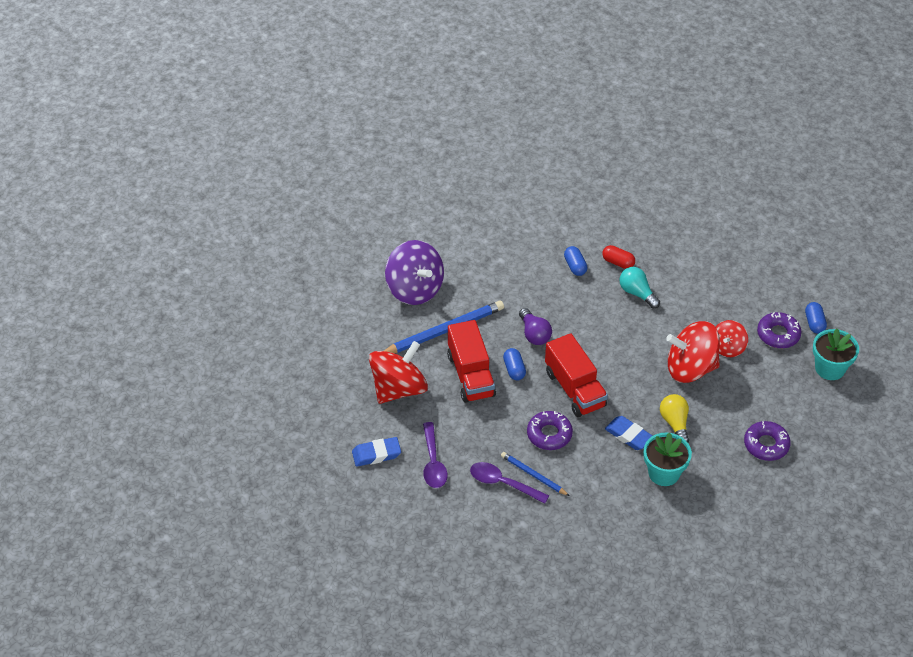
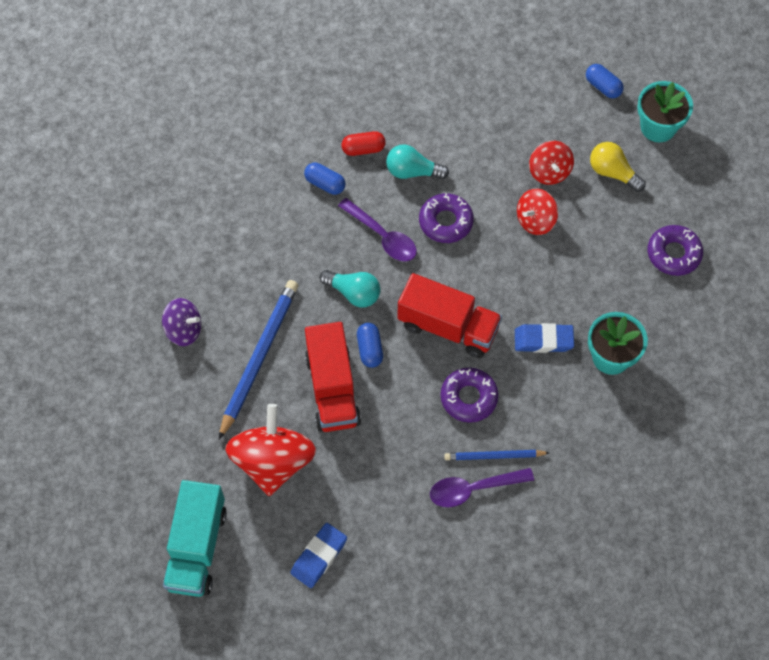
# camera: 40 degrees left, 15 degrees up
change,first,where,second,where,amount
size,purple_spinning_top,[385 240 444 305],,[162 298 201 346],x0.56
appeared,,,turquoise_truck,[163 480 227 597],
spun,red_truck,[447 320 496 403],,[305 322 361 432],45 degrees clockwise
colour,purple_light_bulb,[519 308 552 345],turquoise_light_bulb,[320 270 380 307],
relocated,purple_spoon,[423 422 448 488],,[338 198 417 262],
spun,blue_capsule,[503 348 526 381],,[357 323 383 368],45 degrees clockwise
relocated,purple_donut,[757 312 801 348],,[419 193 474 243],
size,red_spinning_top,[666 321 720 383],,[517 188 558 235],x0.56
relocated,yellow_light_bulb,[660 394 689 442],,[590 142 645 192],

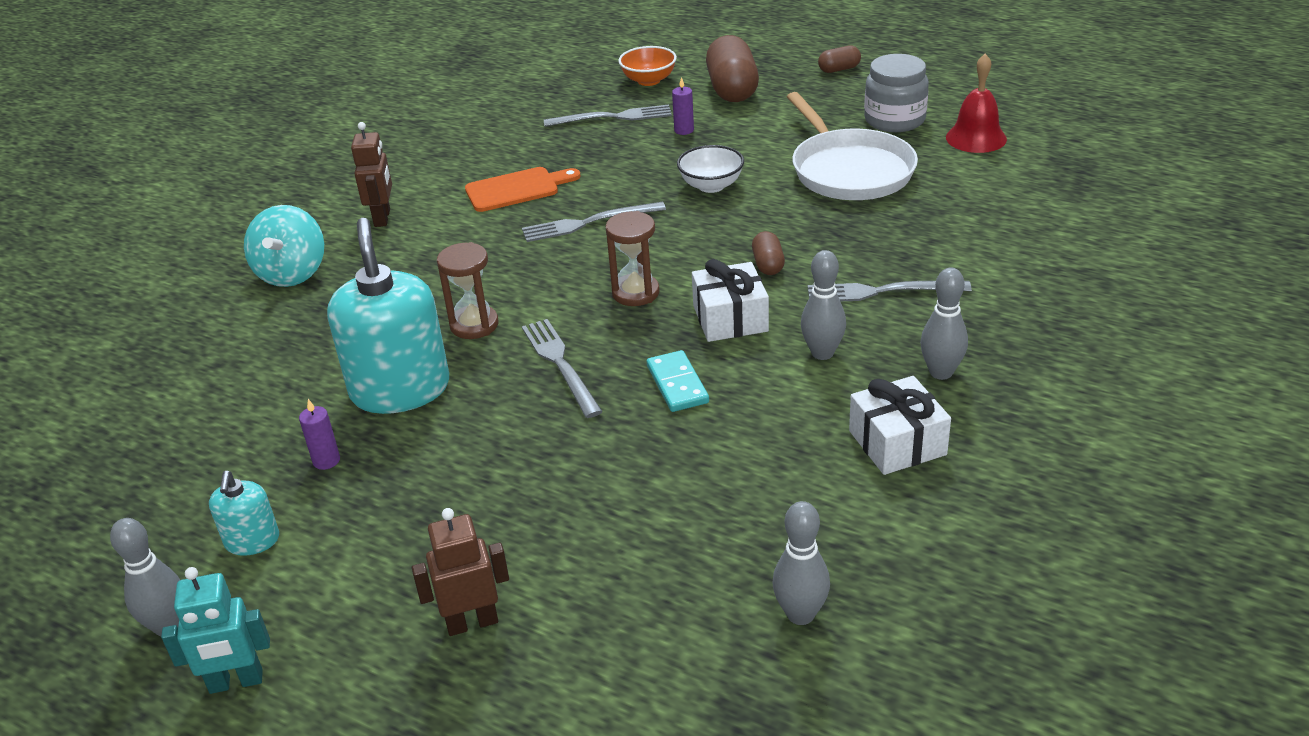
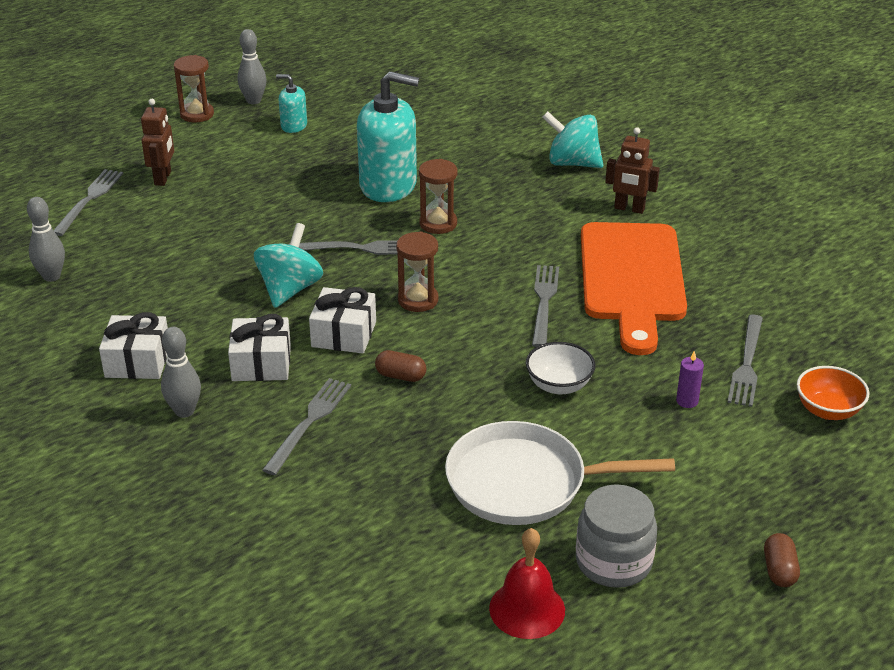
# camera: 110 degrees right, 0 degrees up
change,first,where,second,where,amount
appeared,,,grey_fork,[54 169 123 236],
exchanged,turquoise_robot,[161 567 270 694],brown_hourglass,[174 55 214 122],
exchanged,grey_bowling_pin,[801 250 846 360],white_gift,[228 314 291 381],
exchanged,turquoise_domino,[647 350 709 412],turquoise_spinning_top,[254 223 323 308],
size,orange_cutting_board,[465 167 581 212],,[581 222 687 355],x1.93
missing,purple_candle,[299 399 340 470],,,
missing,brown_capsule,[706 35 759 102],,,

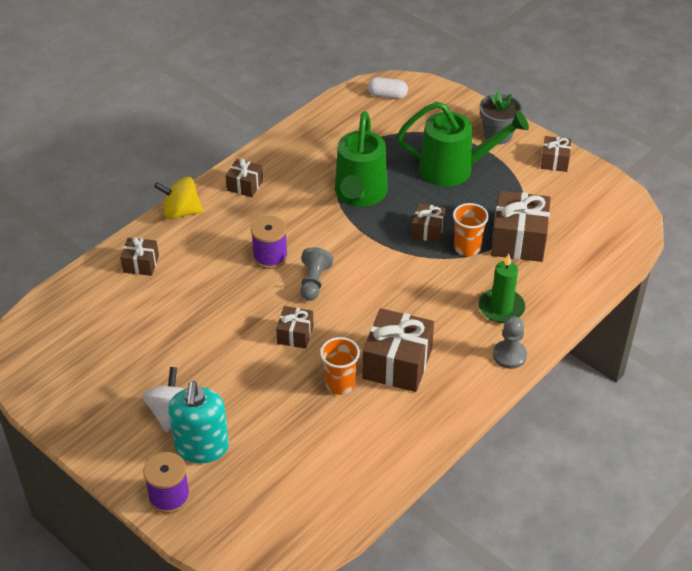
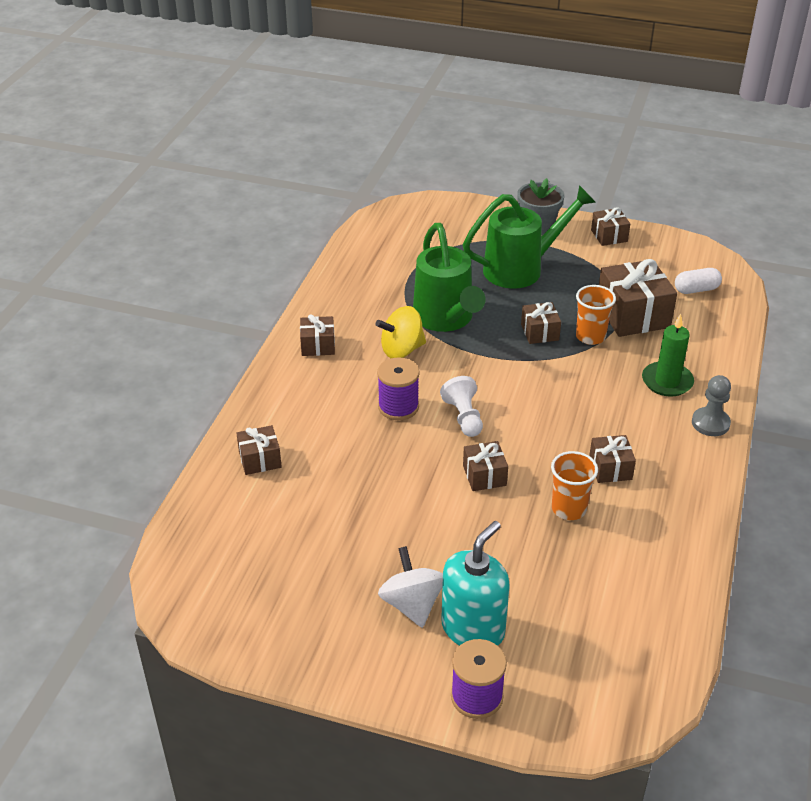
# camera: 25 degrees left, 5 degrees down
change,first,where,second,where,amount
relocated,yellow_spinning_top,[154 177 203 220],,[375 306 426 358],
colour,grey_pawn,[300 247 333 301],white_pawn,[440 376 483 437],
spun,turquoise_soap_dispenser,[169 381 229 463],,[441 521 510 646],120 degrees counterclockwise
size,brown_gift,[362 308 434 392],,[589 435 636 483],x0.54
relocated,white_capsule,[368 77 408 99],,[675 268 722 294],

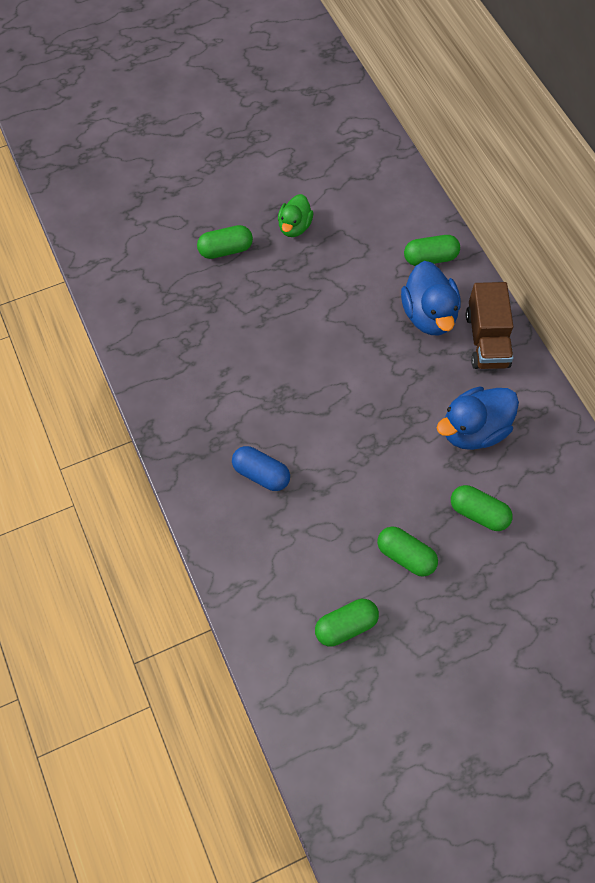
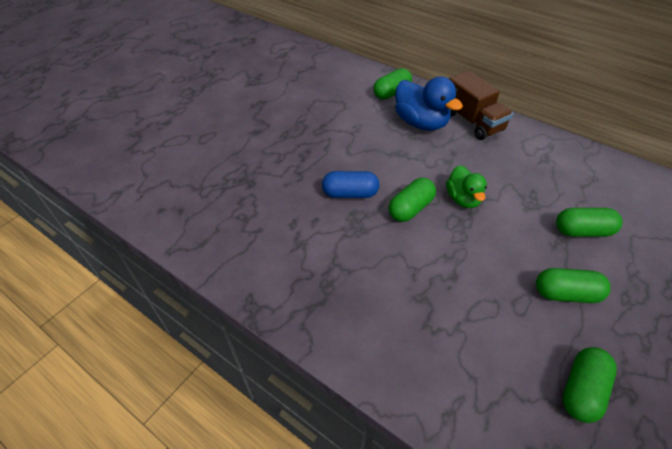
# camera: 30 degrees left, 15 degrees down
change,first,where,second,where,amount
relocated,blue_capsule,[232 446 290 491],,[322 171 379 198],
relocated,green_capsule,[197 225 253 259],,[389 178 436 222],
relocated,green_duck,[278 194 314 237],,[446 165 487 208],
missing,blue_duck,[436 386 519 450],,,

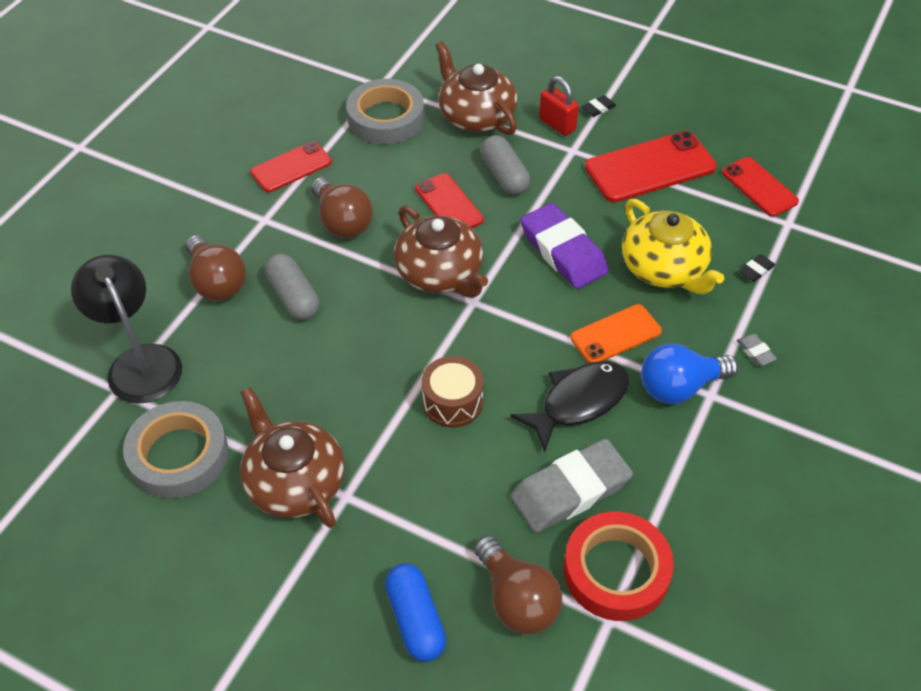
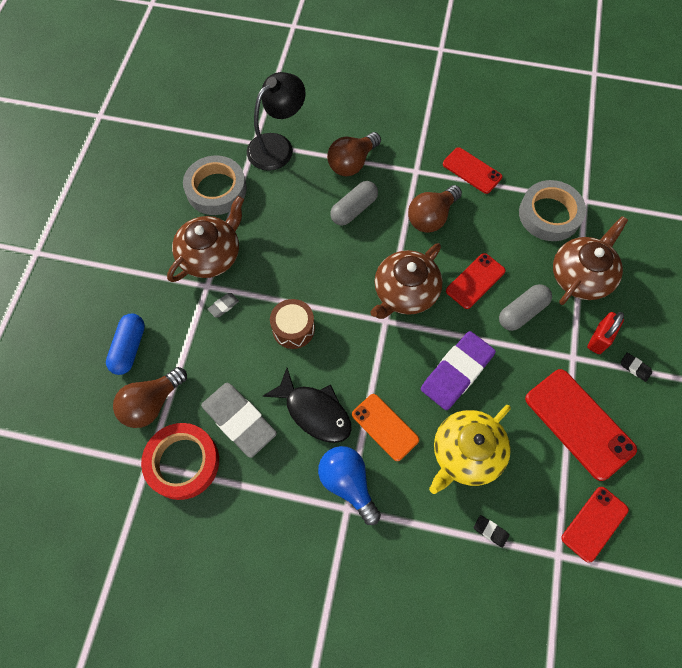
# camera: 75 degrees right, 15 degrees up
change,first,where,second,where,amount
spun,blue_capsule,[385 563 446 662],,[106 314 145 375],45 degrees counterclockwise
relocated,grey_eraser,[736 334 777 366],,[208 293 239 318],

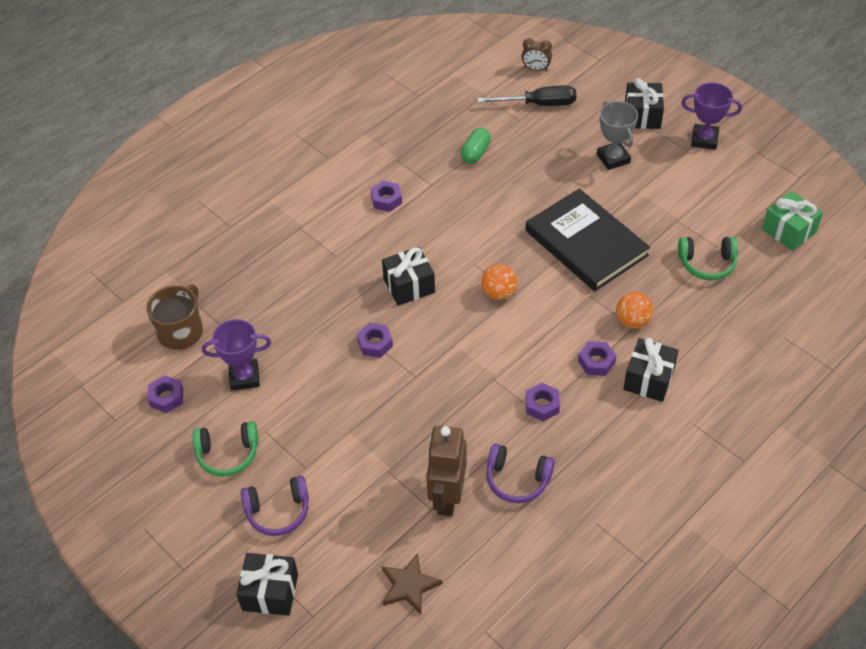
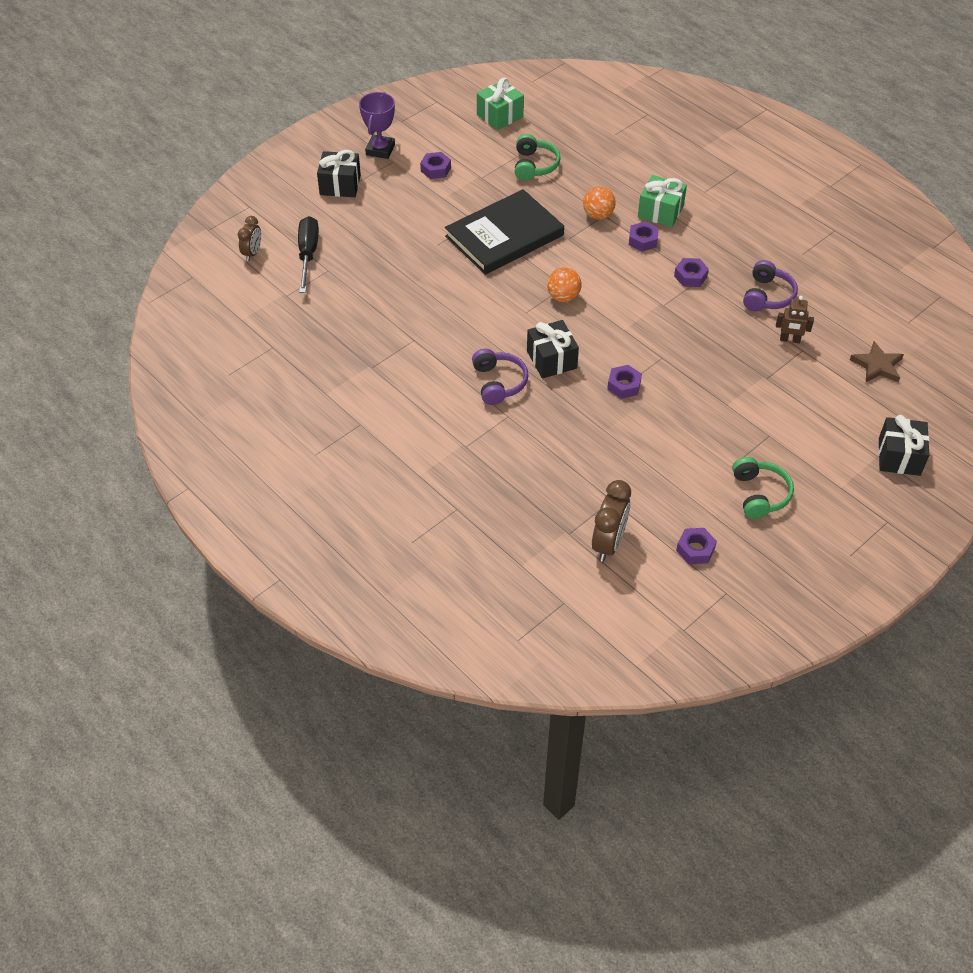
# camera: 90 degrees left, 0 degrees up
change,first,where,second,where,amount
relocated,purple_nut,[370 181 402 212],,[420 152 451 179],
relocated,purple_headphones,[241 475 309 536],,[472 349 528 405],
exchanged,brown_mug,[147 284 203 350],brown_clock,[592 480 631 562],
colour,black_gift,[623 338 679 402],green_gift,[638 175 687 227],
size,brown_robot,[426 426 467 516],,[776 296 814 343],x0.54
missing,purple_trophy,[202 319 271 391],,,
missing,green_capsule,[461 128 491 164],,,
missing,grey_trophy,[597 101 638 170],,,

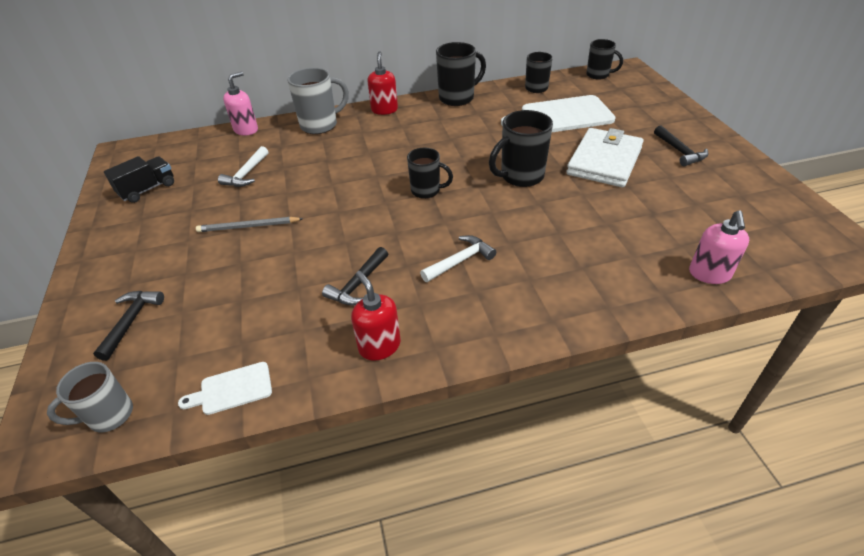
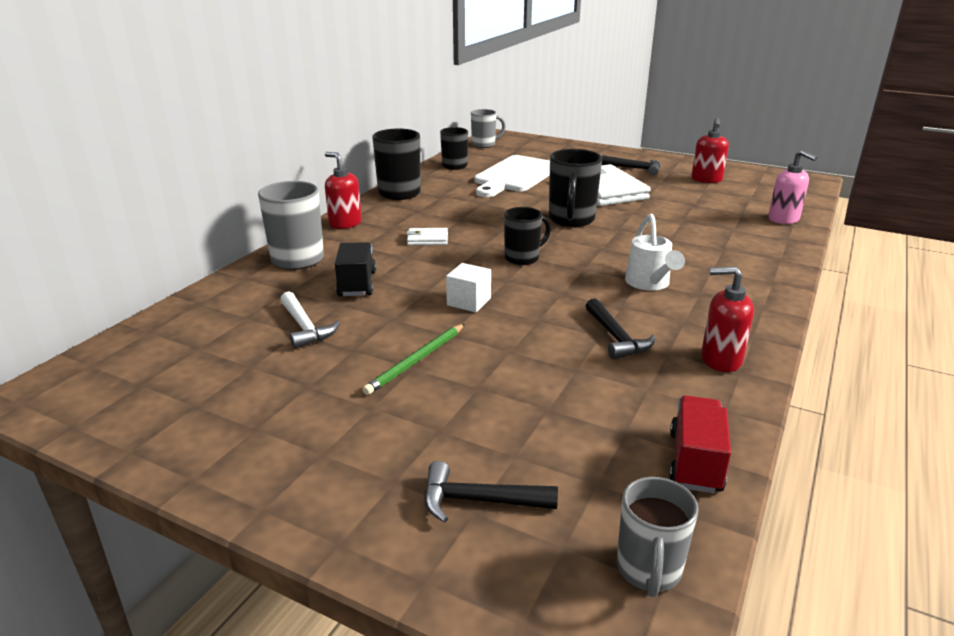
# camera: 50 degrees left, 15 degrees down
change,first,where,second,where,amount
relocated,black_truck,[104 156 174 203],,[335 242 376 296],
colour,grey_pencil,[196 217 303 232],green_pencil,[362 324 465 395],
appeared,,,white_wallet,[406 228 448 245],
spun,black_hammer,[93 291 164 361],,[424 461 558 523],45 degrees counterclockwise
appeared,,,white_cube,[446 263 491 312],
colour,black_mug,[587 39 623 79],grey_mug,[471 109 506 148],
exchanged,white_hammer,[420 235 496 282],white_watering_can,[625 214 685 290],
exchanged,white_cutting_board,[178 362 272 415],red_truck,[669 395 731 493],
appeared,,,red_soap_dispenser,[691 118 729 183],
missing,pink_soap_dispenser,[223 72 258 136],,,

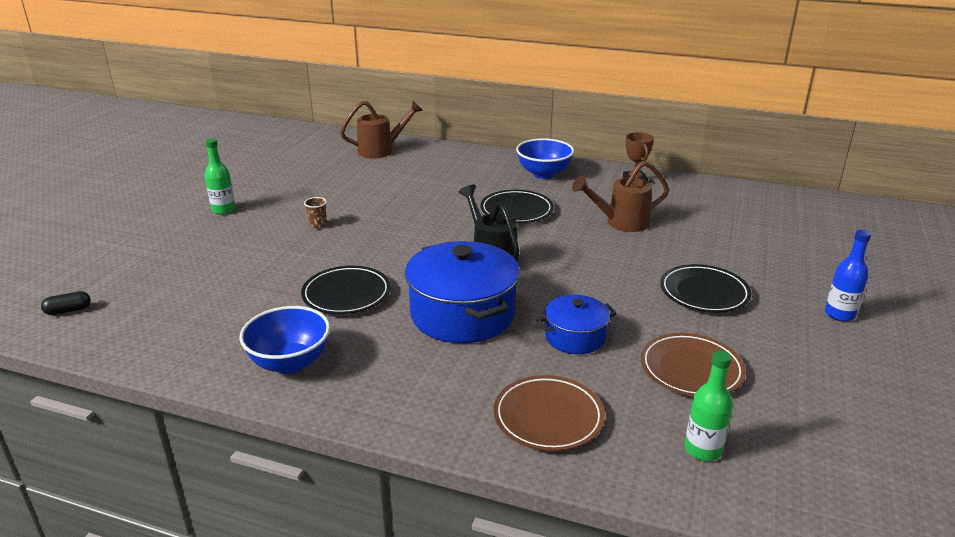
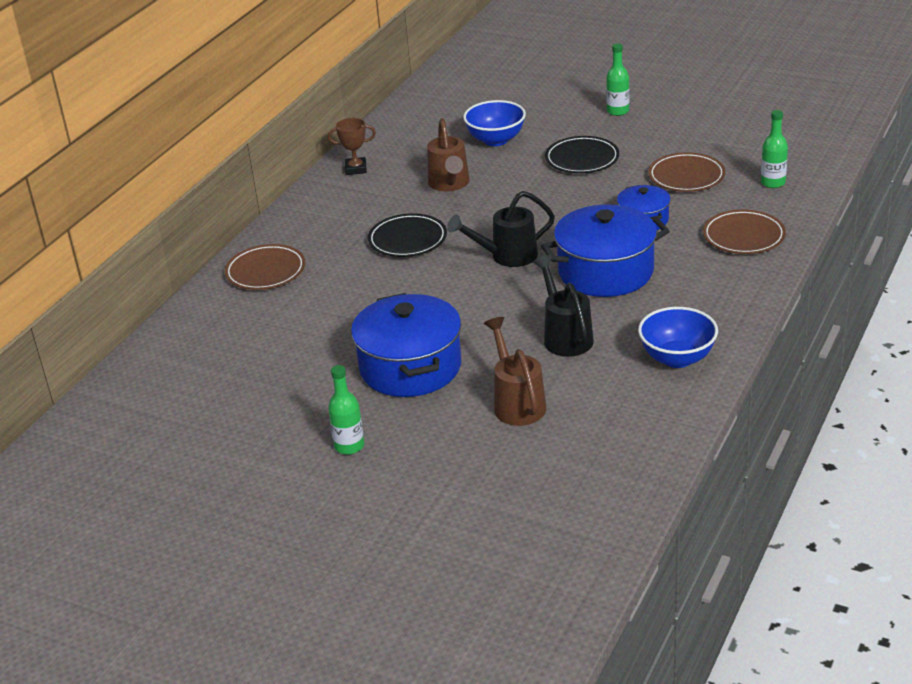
# camera: 80 degrees left, 5 degrees up
change,first,where,second,where,amount
appeared,,,brown_plate,[225 244 305 290],
exchanged,brown_cup,[304 197 327 229],blue_pot,[351 293 461 397],
relocated,blue_bowl,[516 138 574 179],,[463 100 526 146],
relocated,brown_watering_can,[340 101 423 159],,[484 317 546 426],
exchanged,black_plate,[301 266 391 314],black_watering_can,[533 255 594 357],
colour,blue_bottle,[825 230 871 322],green_bottle,[606 43 629 116],
missing,black_capsule,[41 291 91 315],,,

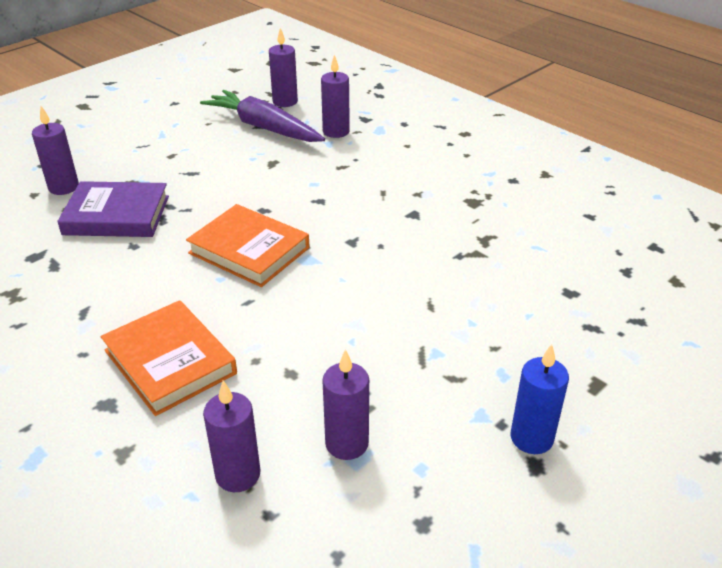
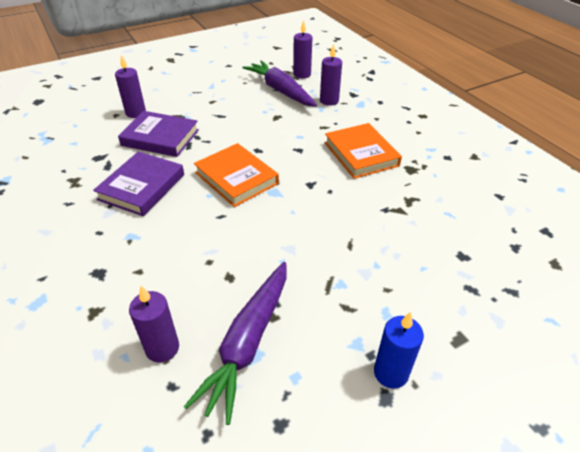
# camera: 15 degrees right, 5 degrees up
change,first,where,second,where,amount
appeared,,,purple_book,[93 151 184 216],
exchanged,purple_candle,[322 349 369 460],purple_carrot,[184 262 287 425],
relocated,orange_book,[101 300 237 416],,[325 123 402 179],

